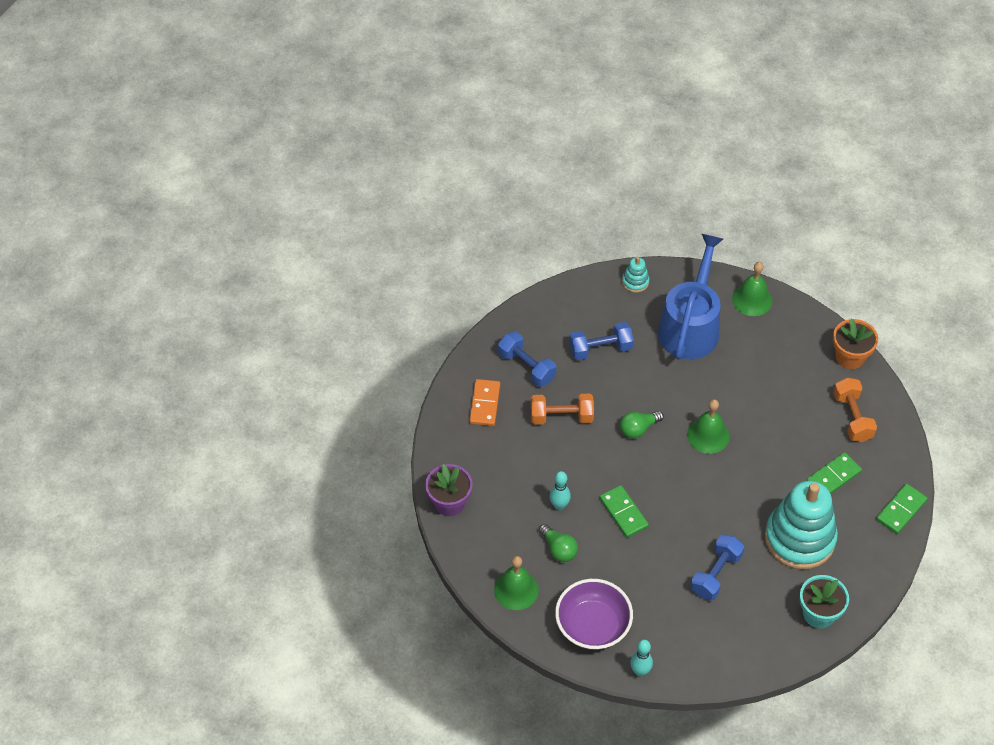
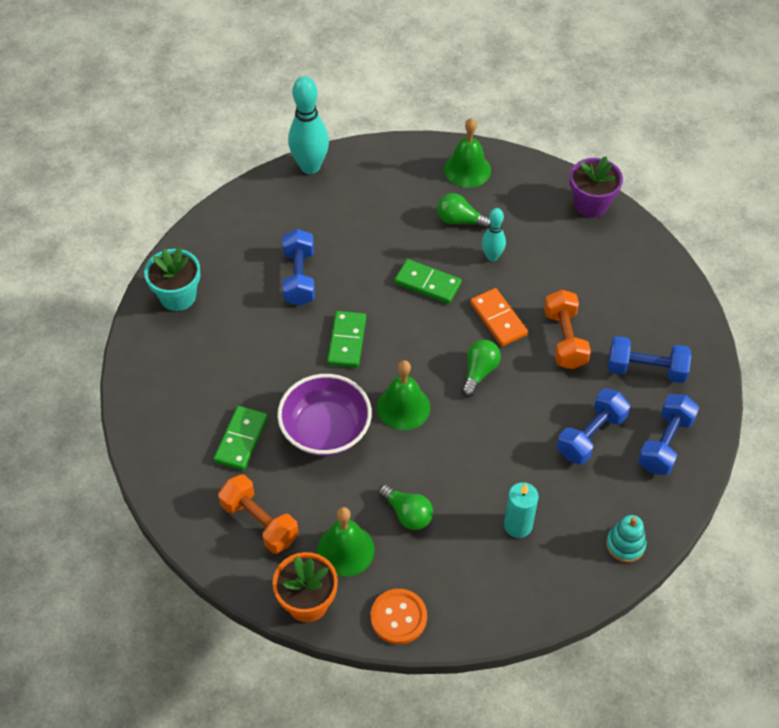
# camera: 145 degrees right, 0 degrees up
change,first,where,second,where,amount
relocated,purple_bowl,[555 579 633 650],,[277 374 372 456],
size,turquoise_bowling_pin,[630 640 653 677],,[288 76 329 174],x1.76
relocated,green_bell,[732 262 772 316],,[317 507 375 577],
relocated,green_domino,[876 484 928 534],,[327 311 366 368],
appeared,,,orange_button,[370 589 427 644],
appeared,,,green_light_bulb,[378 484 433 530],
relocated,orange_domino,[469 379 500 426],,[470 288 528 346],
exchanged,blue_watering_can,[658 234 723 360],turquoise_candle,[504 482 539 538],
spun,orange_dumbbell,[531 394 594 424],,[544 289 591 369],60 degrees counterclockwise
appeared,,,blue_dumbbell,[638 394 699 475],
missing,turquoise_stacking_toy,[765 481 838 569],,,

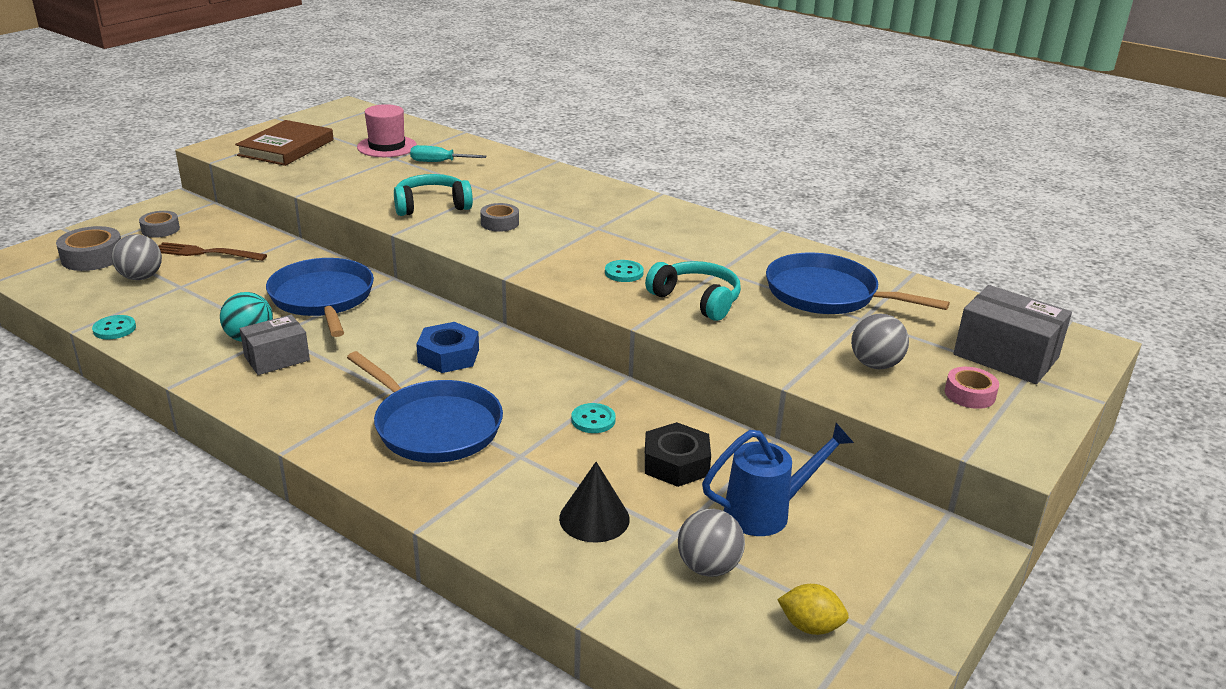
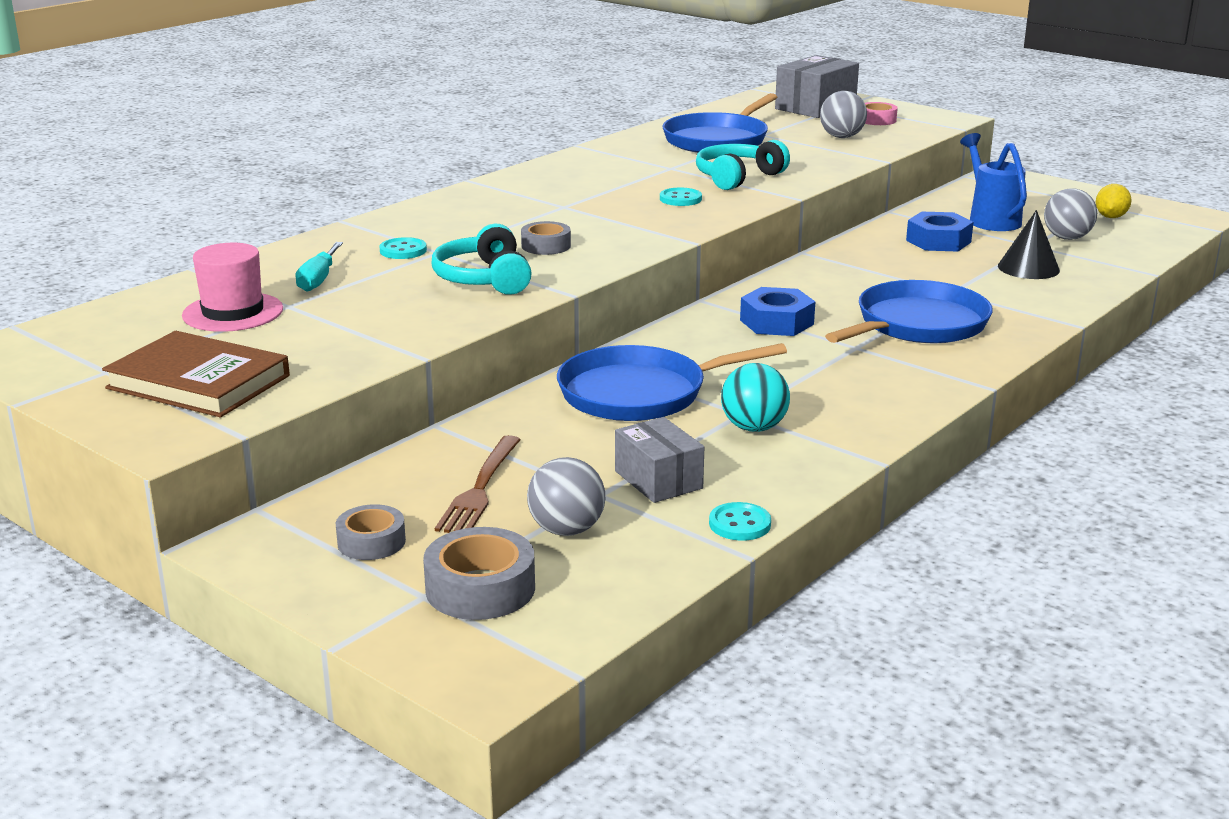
# camera: 85 degrees left, 5 degrees down
change,first,where,second,where,amount
relocated,turquoise_button,[571 403 616 433],,[379 237 427 259],
relocated,grey_box,[240 315 310 375],,[615 417 704 503],
colour,black_nut,[645 422 711 487],blue_nut,[906 212 973 251],

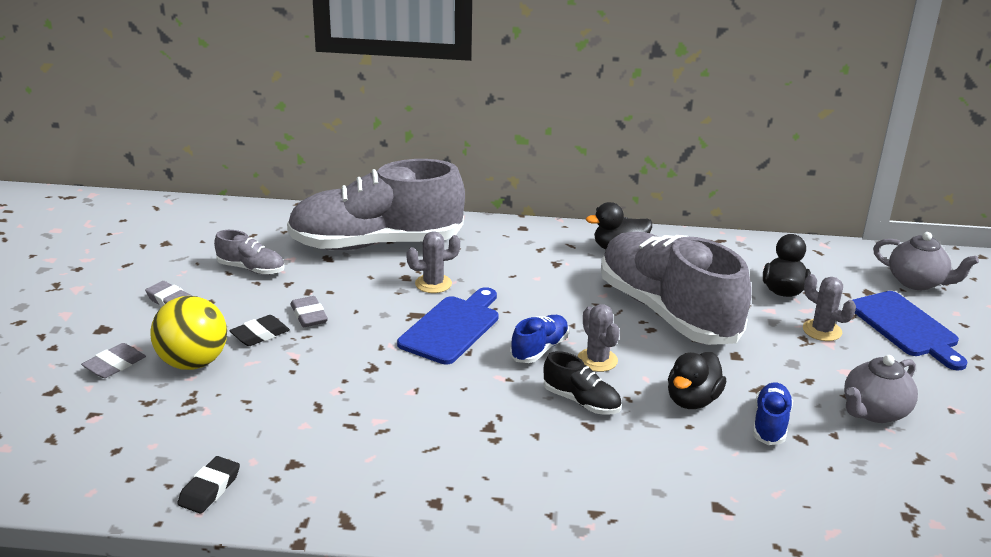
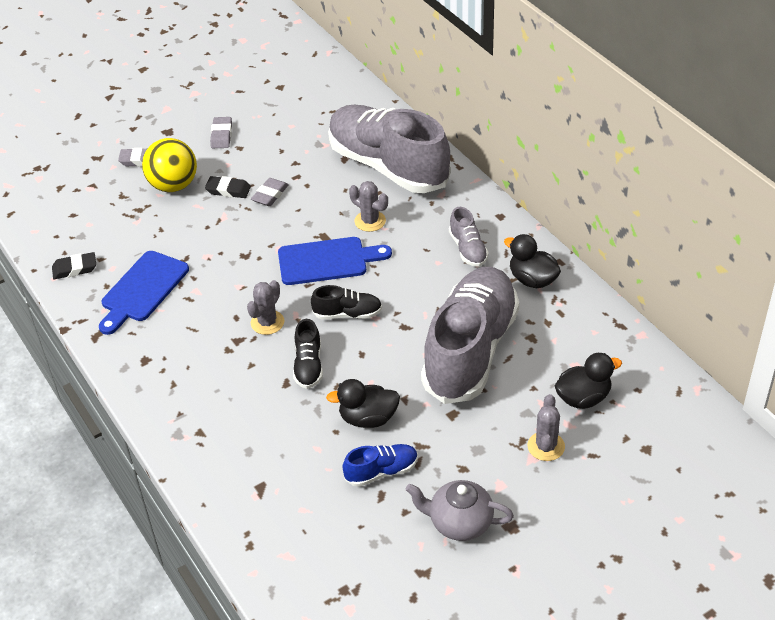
# camera: 55 degrees right, 15 degrees up
change,first,where,second,where,amount
relocated,blue_cutting_board,[853 291 968 371],,[99 251 189 335],
relocated,grey_cactus,[577 304 620 372],,[247 280 284 335],
colour,blue_shoe,[510 315 569 363],black_shoe,[311 285 382 319],
relocated,grey_shoe,[214 230 285 275],,[449 207 489 267],
missing,grey_teapot,[873 232 979 290],,,

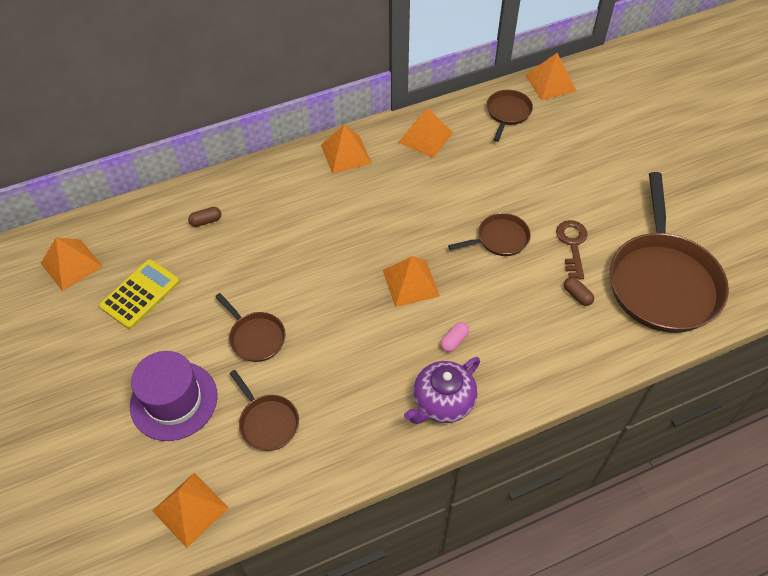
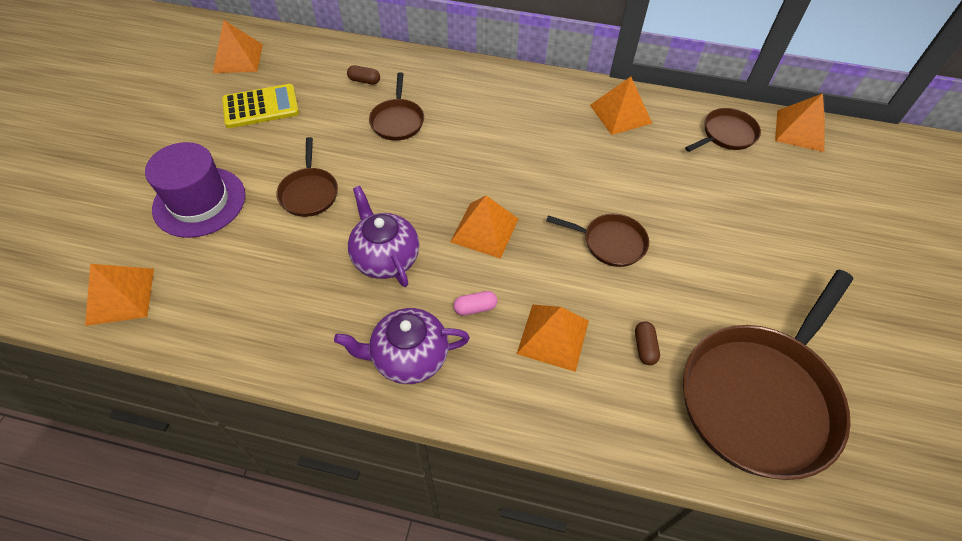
# camera: 35 degrees right, 0 degrees up
change,first,where,second,where,amount
appeared,,,purple_teapot,[348 186 419 287],
relocated,brown_pan,[229 370 299 451],,[369 72 424 141],
relocated,orange_pyramid,[321 125 372 174],,[517 305 589 372],
missing,brown_key,[556 220 588 279],,,

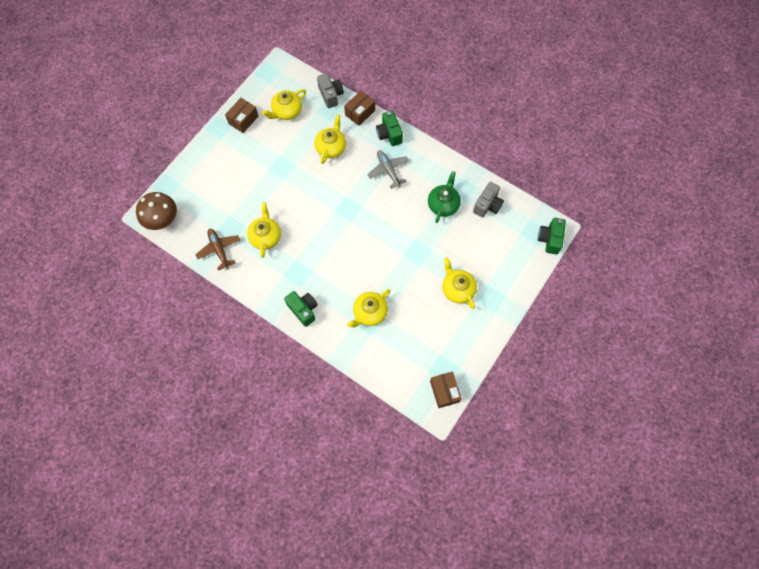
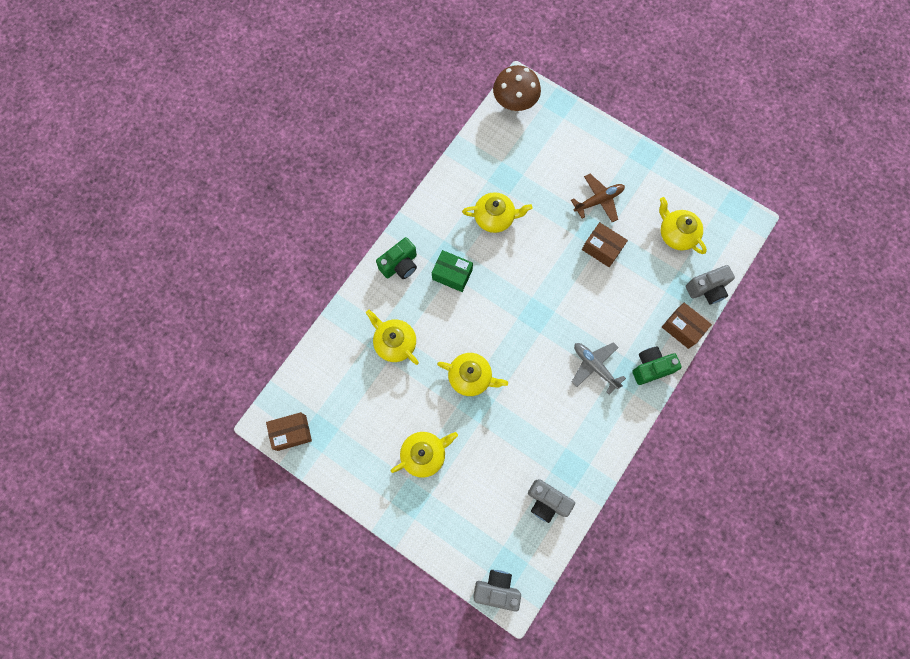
# camera: 90 degrees right, 5 degrees up
change,first,where,second,where,amount
appeared,,,green_box,[432 250 473 292],
relocated,yellow_teapot,[314 114 346 164],,[437 353 508 396],
colour,green_camera,[538 218 566 254],grey_camera,[473 570 521 612],
relocated,brown_plane,[195 229 240 271],,[571 174 625 222],
spun,grey_plane,[367 150 409 189],,[572 342 626 394],105 degrees counterclockwise
relocated,brown_box,[225 98 258 133],,[582 222 628 267],
missing,green_teapot,[428 171 461 223],,,

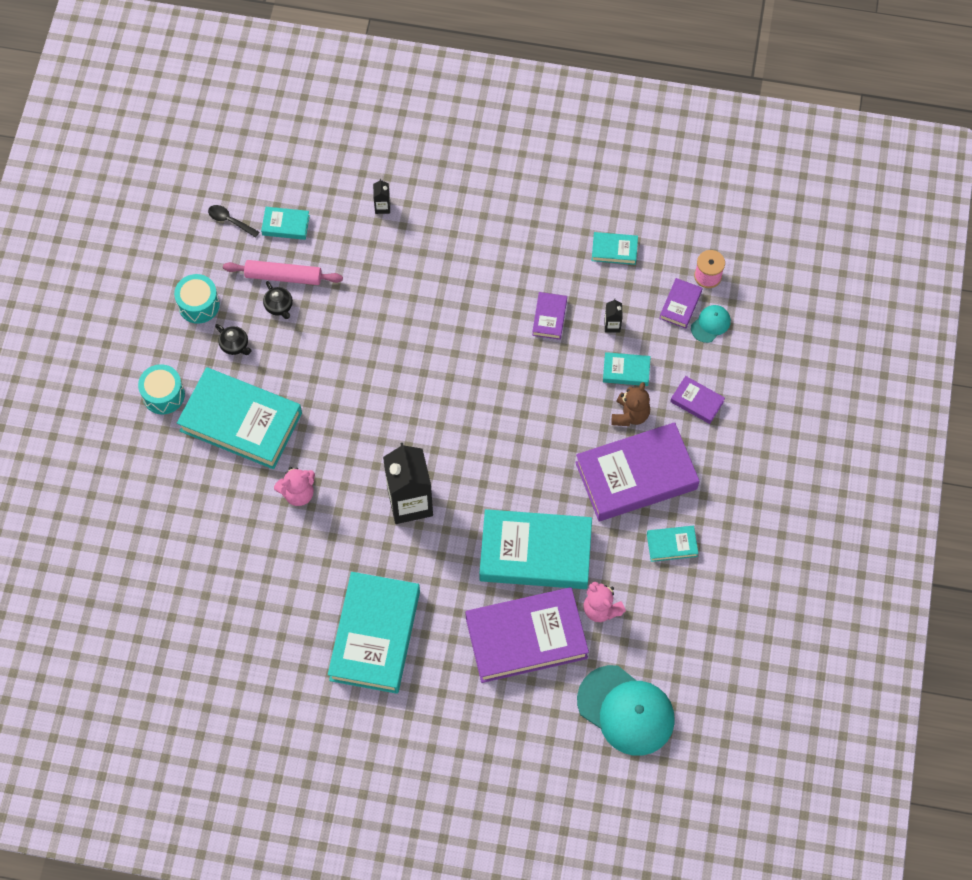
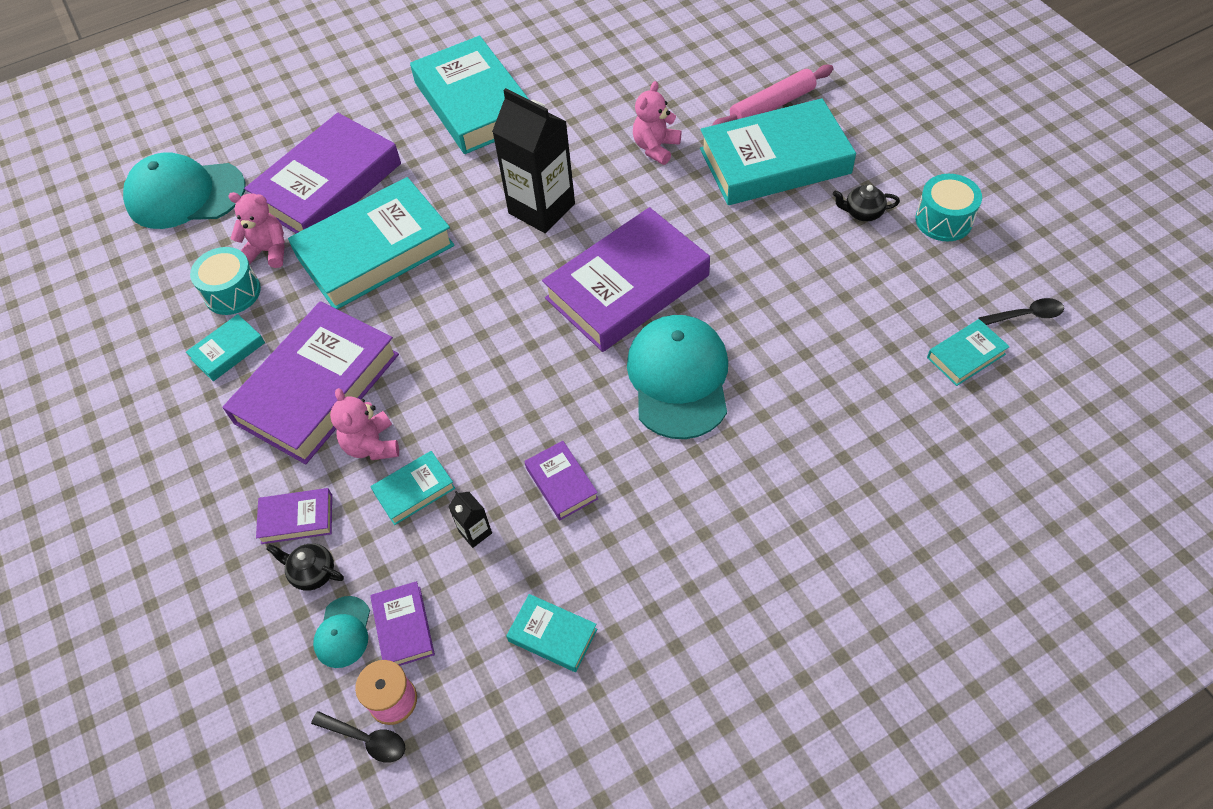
# camera: 145 degrees right, 10 degrees down
change,first,where,second,where,amount
relocated,turquoise_drum,[138 364 185 414],,[190 247 261 315],
relocated,black_teapot,[263 281 293 319],,[267 543 344 591],
appeared,,,black_spoon,[311 711 406 763],
colour,brown_teddy_bear,[612 382 650 426],pink_teddy_bear,[330 388 399 460],
spun,turquoise_book,[592 232 638 265],,[506 594 597 672],60 degrees clockwise
appeared,,,purple_book,[542 207 710 352],
appeared,,,turquoise_cap,[627 315 728 439],
relocated,pink_rolling_pin,[223 260 343 285],,[712 65 834 126],
missing,black_carton,[373 179 390 214],,,

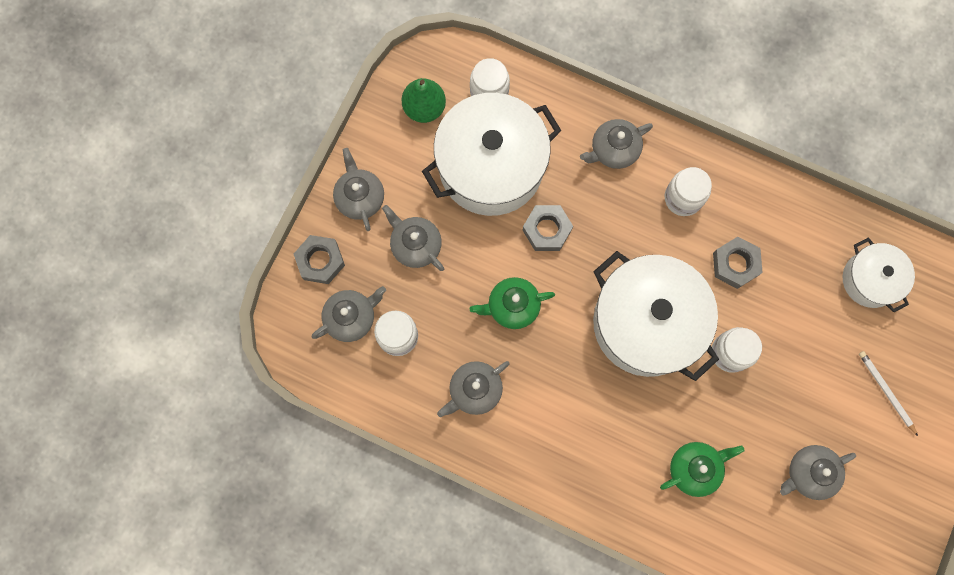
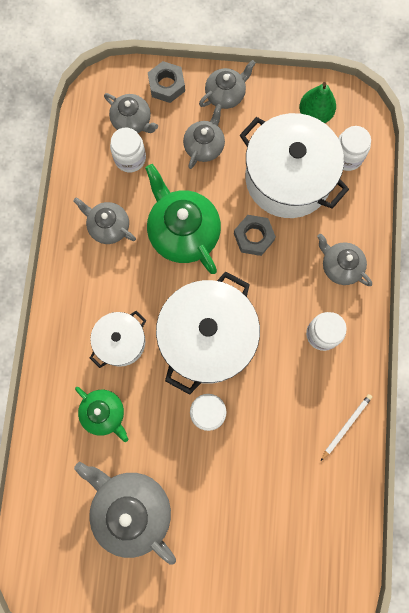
# camera: 70 degrees right, 0 degrees up
change,first,where,second,where,amount
size,grey_teapot,[780 445 856 500],,[74 462 176 565],x1.70
relocated,white_pot,[843 238 915 312],,[90 311 146 368],
size,green_teapot,[470 277 555 329],,[145 164 221 274],x1.70
relocated,white_pencil,[859 351 918 436],,[321 394 372 461],
missing,grey_nut,[713 237 763 289],,,

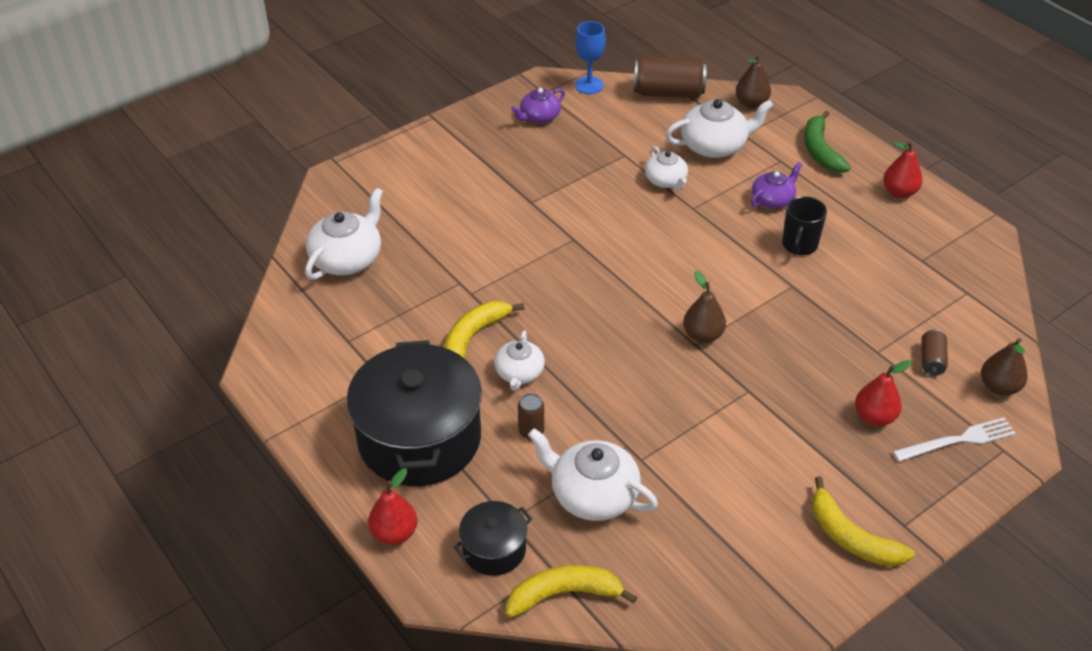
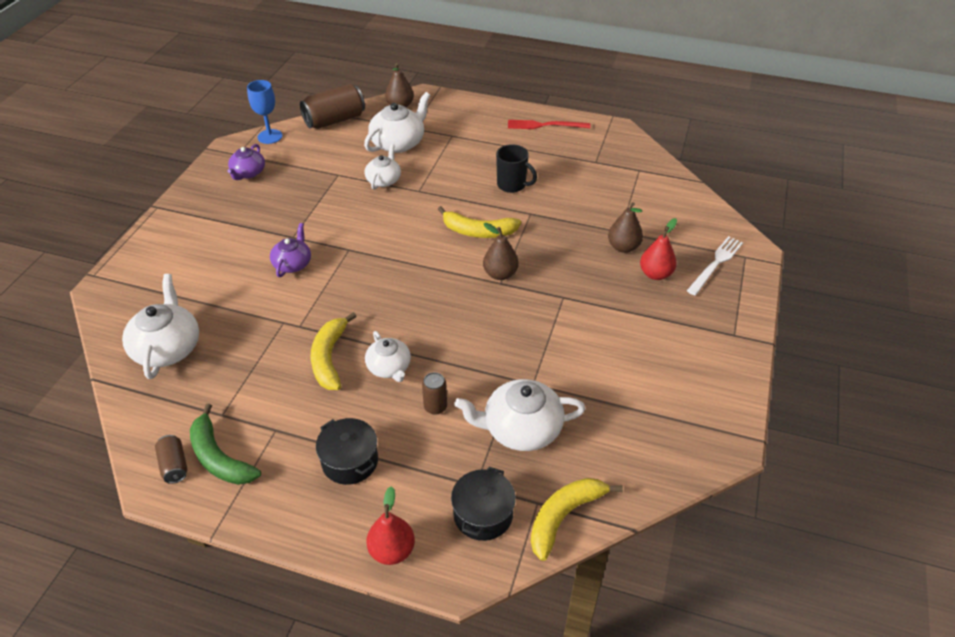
# camera: 35 degrees left, 0 degrees up
change,first,where,second,where,amount
relocated,brown_can,[921 329 948 376],,[155 435 187 484],
relocated,green_banana,[804 111 851 173],,[190 404 261 485],
relocated,purple_teapot,[751 162 803 209],,[270 223 311 277],
size,black_pot,[346 340 482 486],,[316 418 378 485],x0.48
spun,white_teapot,[645 146 688 190],,[365 144 401 190],105 degrees counterclockwise
relocated,yellow_banana,[812 477 915 567],,[438 206 521 238],
spun,black_mug,[782 196 827 255],,[496 144 537 193],45 degrees counterclockwise
exchanged,red_pear,[883 141 923 198],red_fork,[508 120 590 129],
relocated,brown_pear,[981 338 1028 396],,[608 202 643 253],

